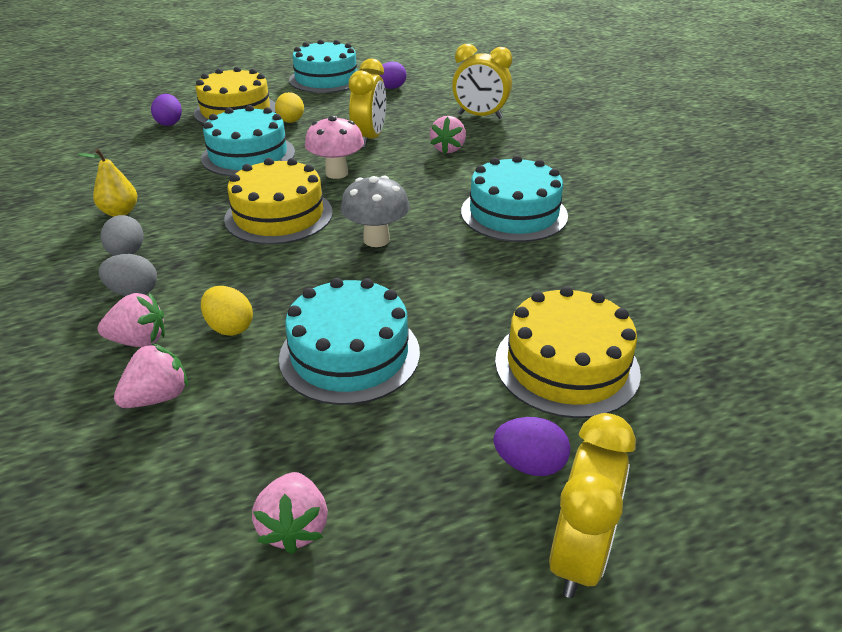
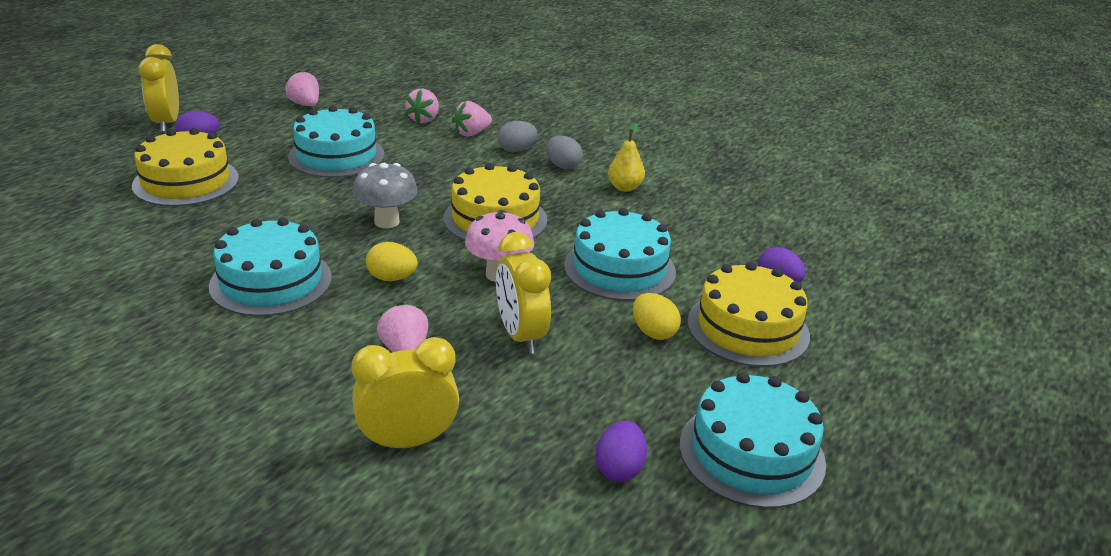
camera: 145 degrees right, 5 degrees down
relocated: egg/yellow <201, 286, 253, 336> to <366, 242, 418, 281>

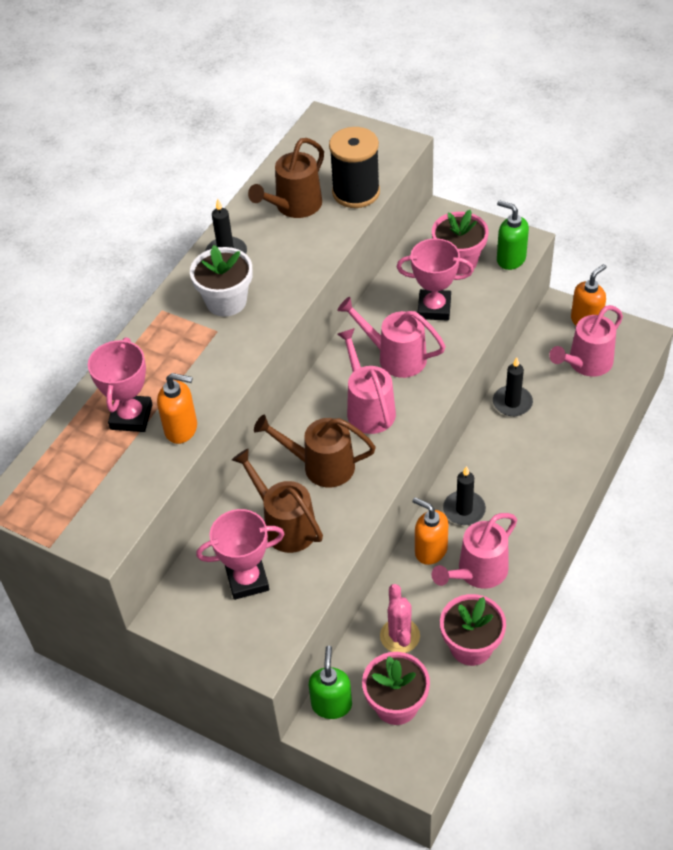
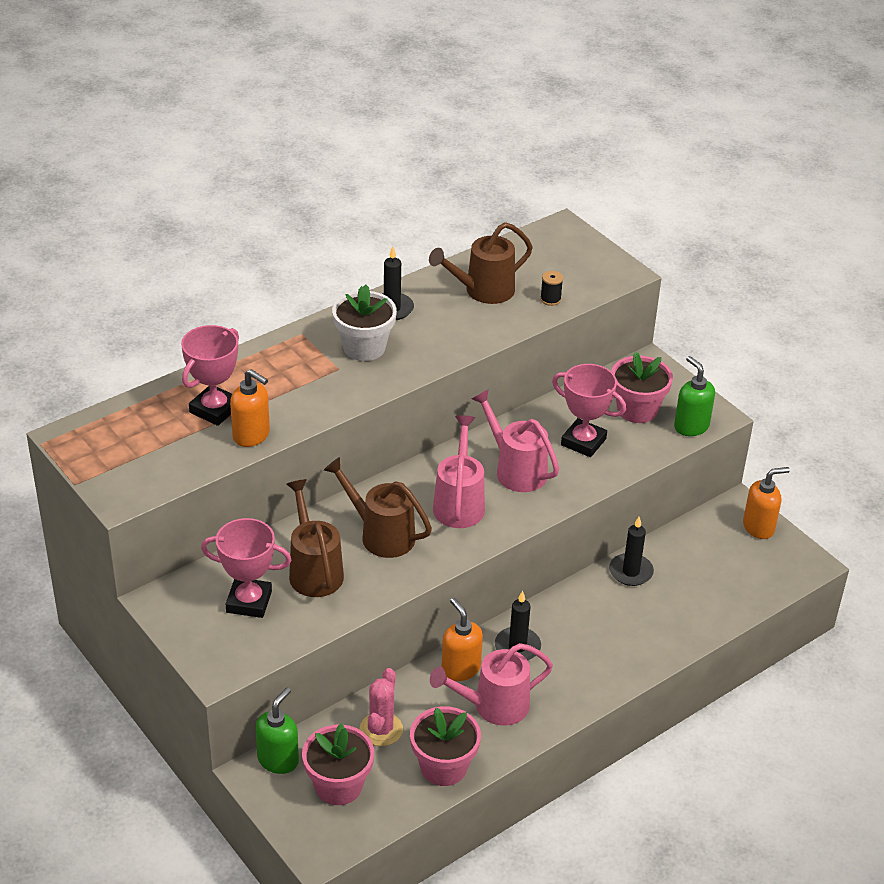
camera: 20 degrees right, 10 degrees down
missing: watering can/pink <549, 305, 623, 376>
size: spool/black <329, 127, 380, 208> = <540, 271, 563, 306> x0.41

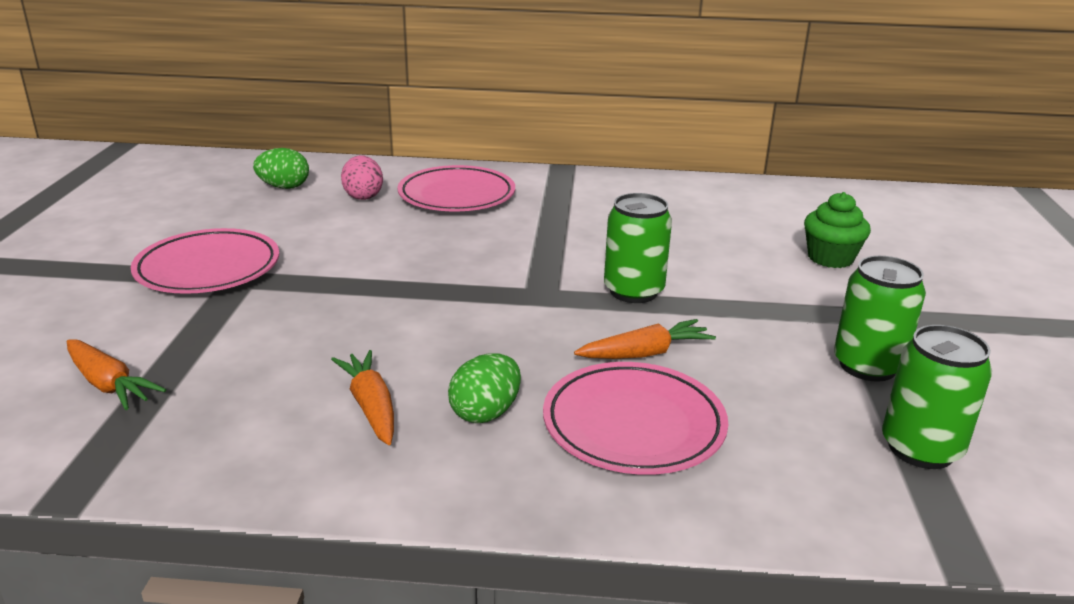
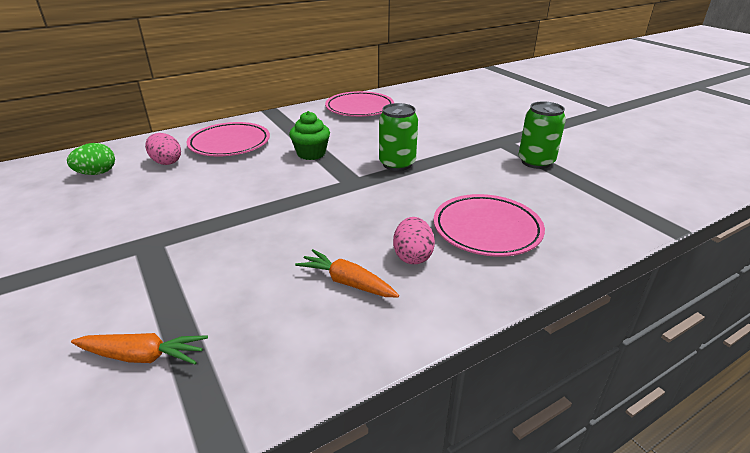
camera: 35 degrees left, 5 degrees up
missing: carrot/orange <574, 319, 716, 359>; can/green <882, 325, 992, 469>
relocated: plate/pink <130, 228, 279, 294> to <325, 91, 394, 117>; cupcake/green <804, 192, 871, 268> to <289, 111, 330, 160>
colour: egg/green <448, 353, 521, 423> to egg/pink <393, 217, 435, 264>

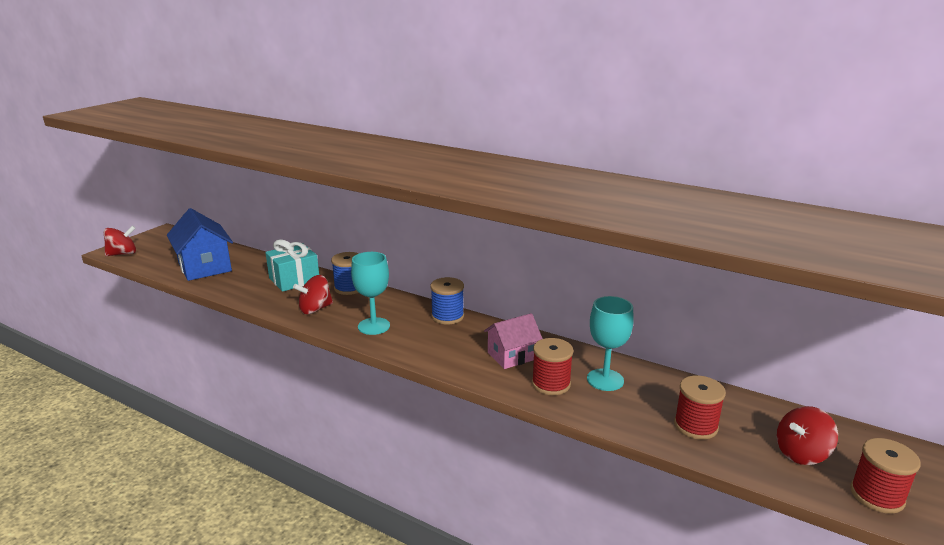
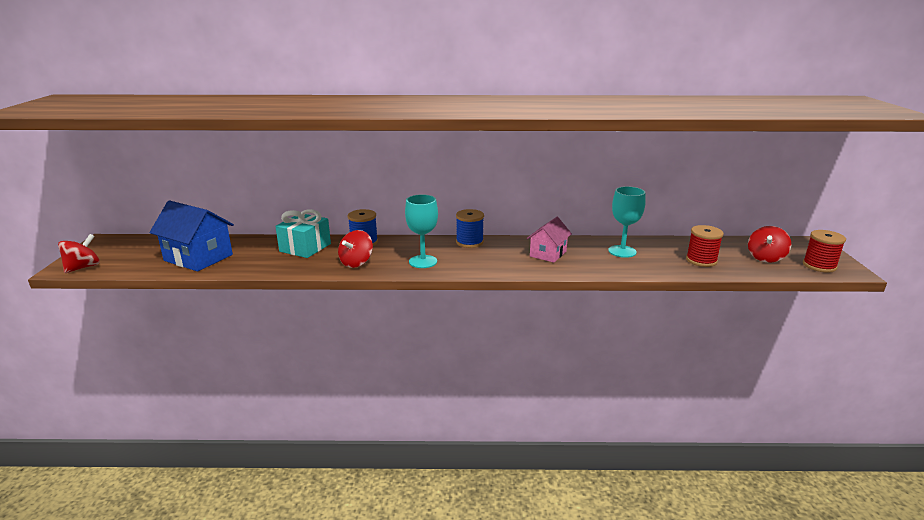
camera: 30 degrees left, 0 degrees up
missing: spool/red <532, 338, 573, 395>

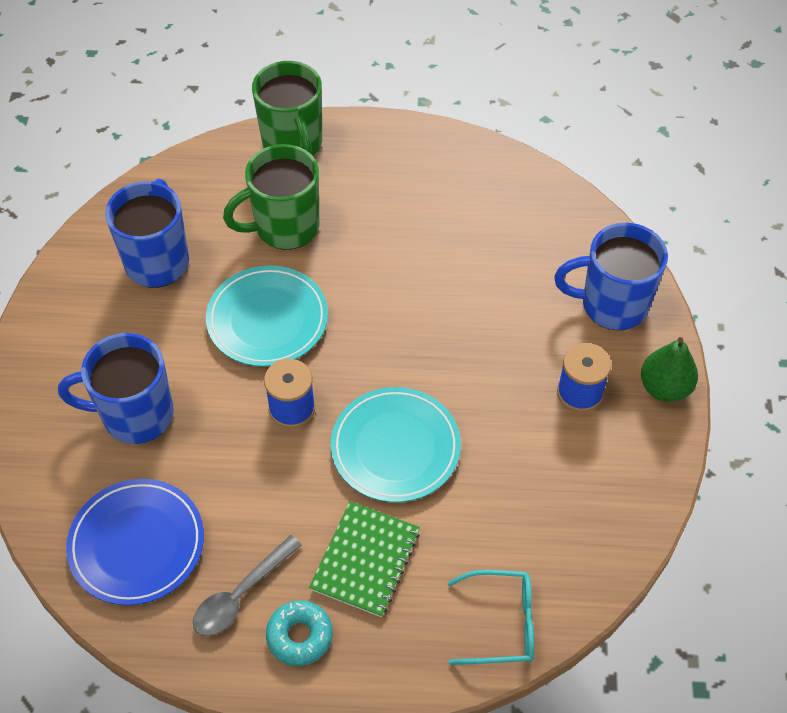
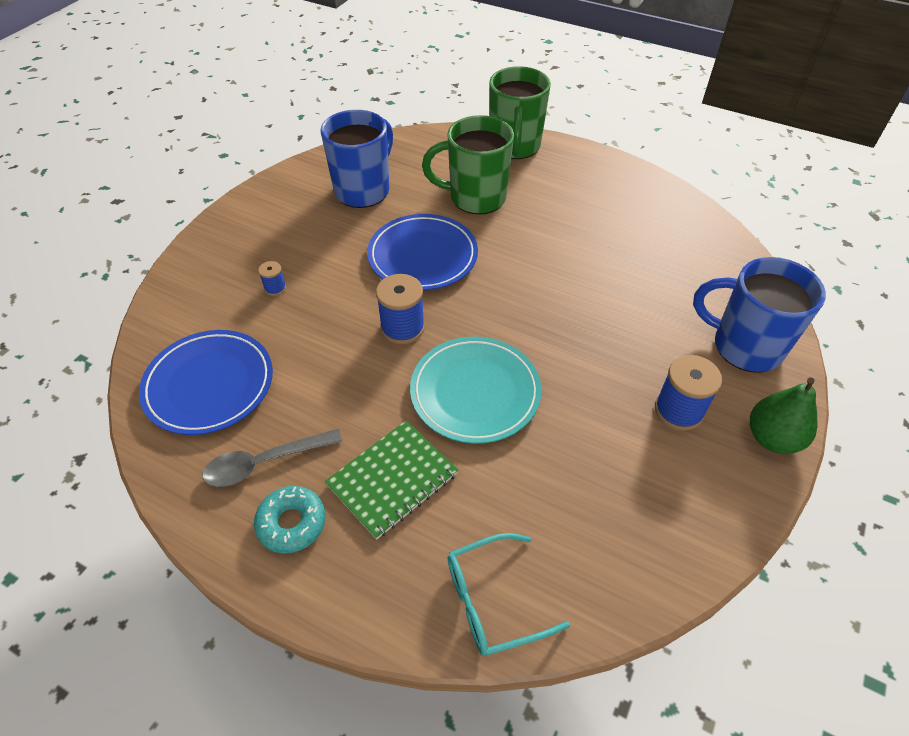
camera: 25 degrees right, 5 degrees down
exchanged: mug/blue <58, 333, 174, 444> to spool/blue <258, 261, 286, 296>
colour: plate/turquoise <206, 265, 328, 367> to plate/blue <367, 214, 478, 290>
spun: glasses/turquoise <447, 570, 534, 665> = <448, 533, 570, 656> 135 degrees clockwise

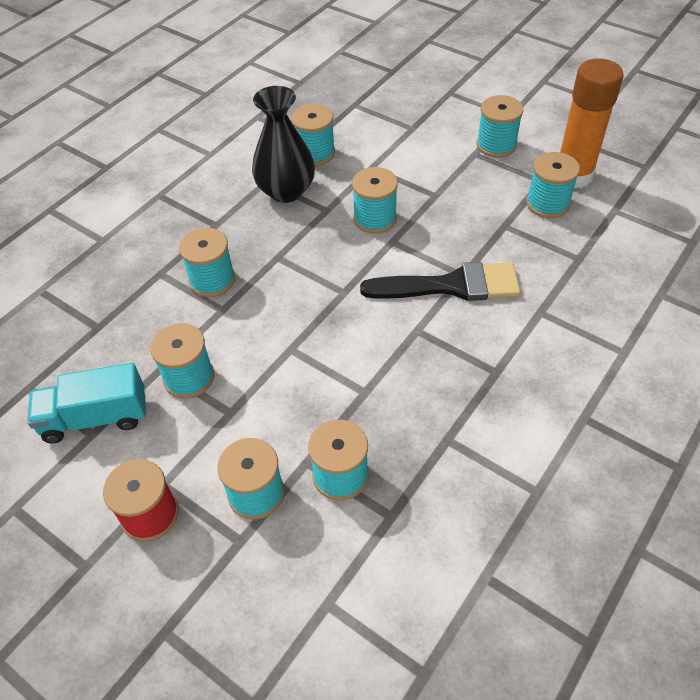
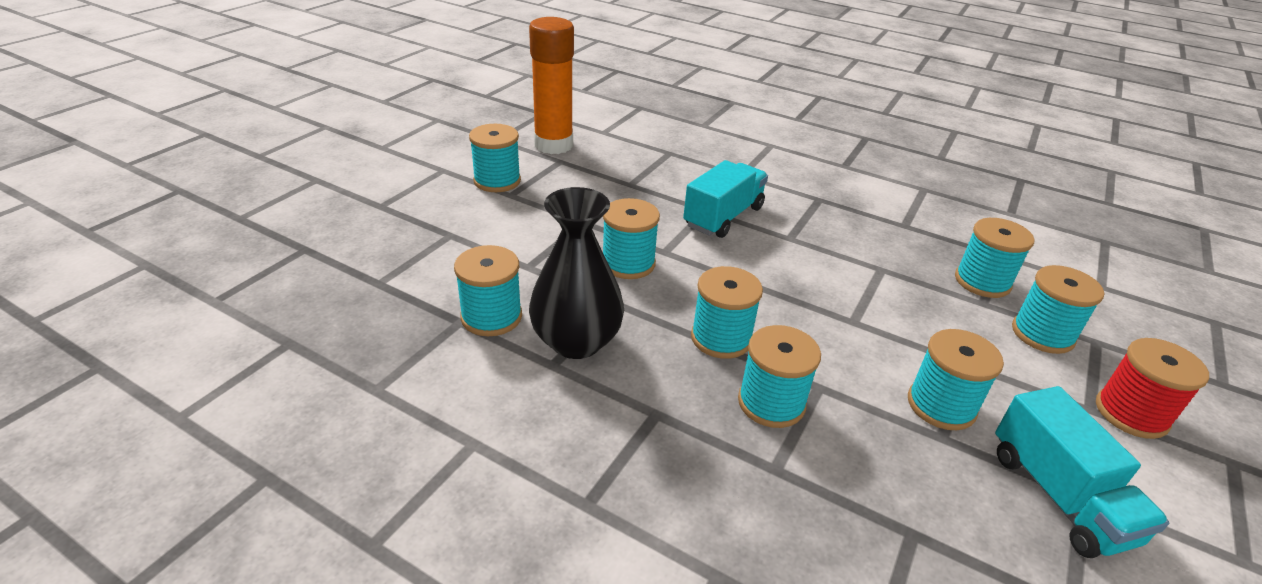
camera: 100 degrees left, 15 degrees down
relocated: spool/turquoise <526, 152, 580, 218> to <691, 266, 763, 359>
exchanged: brush/black <360, 262, 521, 301> to truck/turquoise <683, 160, 768, 238>

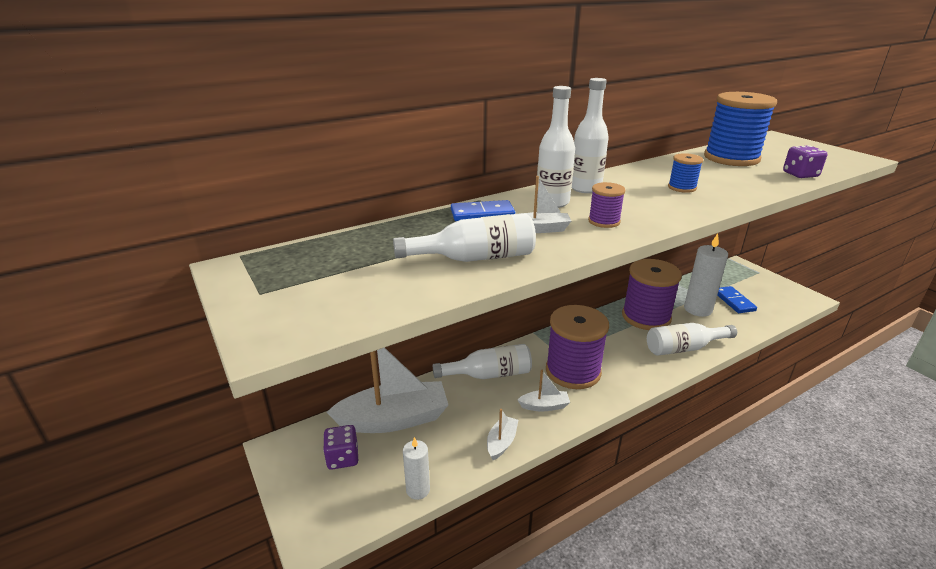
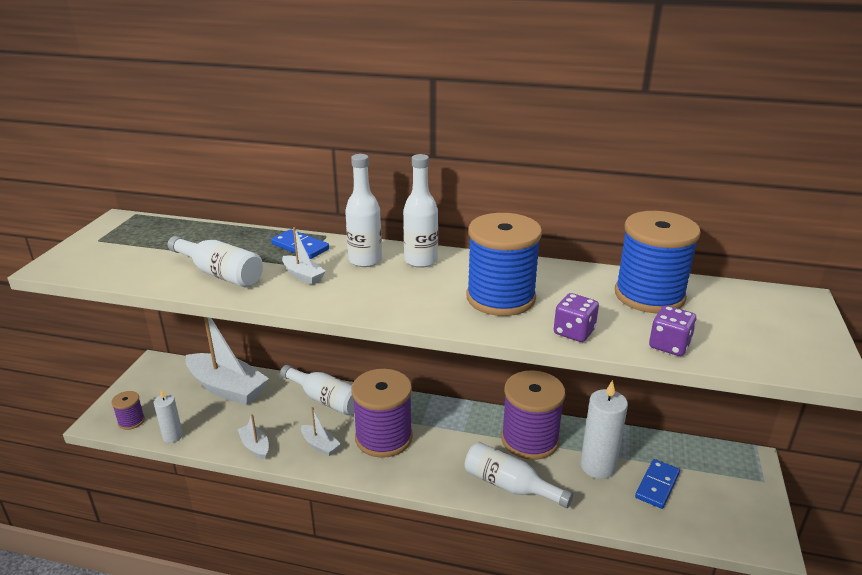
camera: 45 degrees right, 0 degrees up
relocated: dice/purple <323, 425, 358, 470> to <554, 293, 599, 342>; spool/purple <588, 182, 625, 228> to <111, 391, 145, 430>
spun: boat/white <487, 409, 518, 460> = <237, 414, 269, 460> 105 degrees counterclockwise
size: spool/blue <668, 153, 703, 193> = <466, 213, 542, 316> x2.19

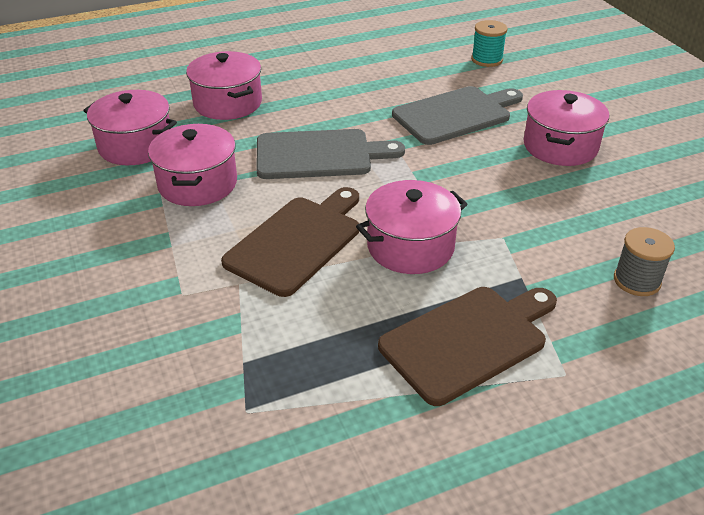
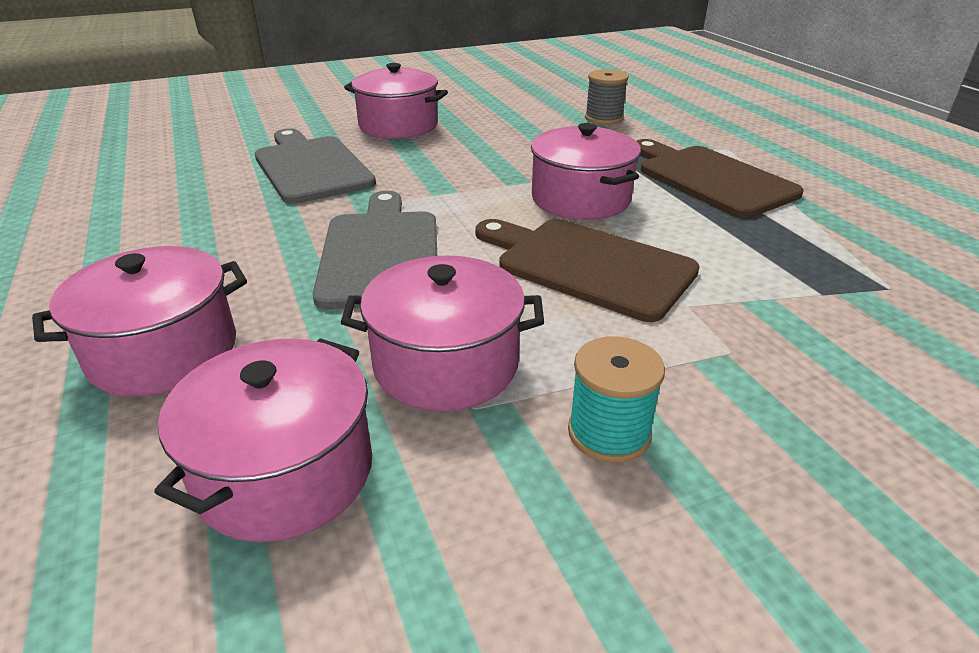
camera: 90 degrees left, 5 degrees down
relocated: spool/turquoise <471, 20, 508, 67> to <568, 336, 665, 463>

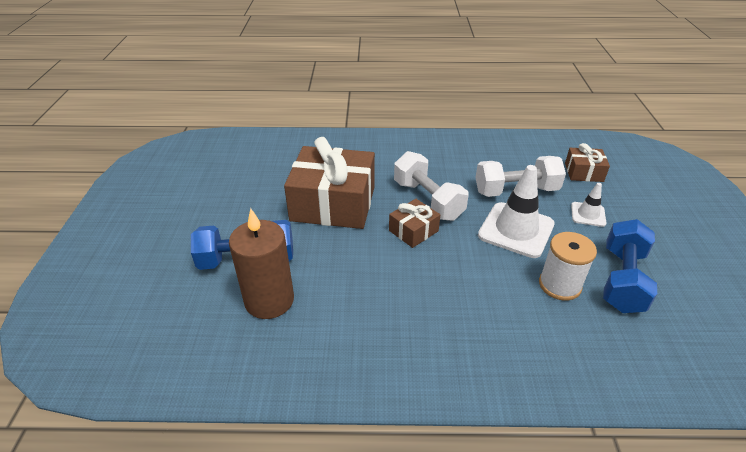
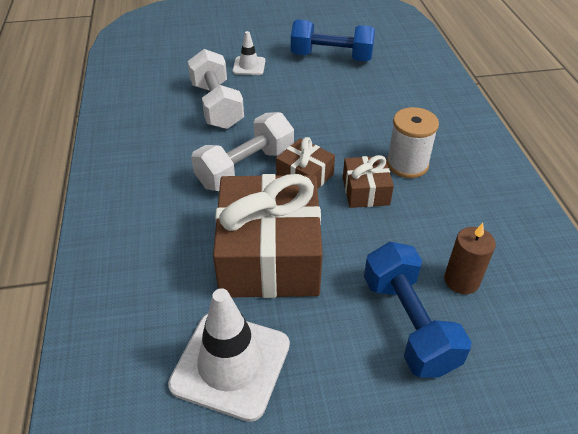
camera: 100 degrees left, 5 degrees up
relocated: traffic cone/white <478, 165, 555, 258> to <168, 288, 290, 422>; spool/white <539, 232, 597, 301> to <386, 107, 439, 178>; gift/brown <565, 143, 610, 182> to <343, 155, 394, 208>
size: candle/brown <229, 208, 294, 319> = <444, 223, 496, 294> x0.60

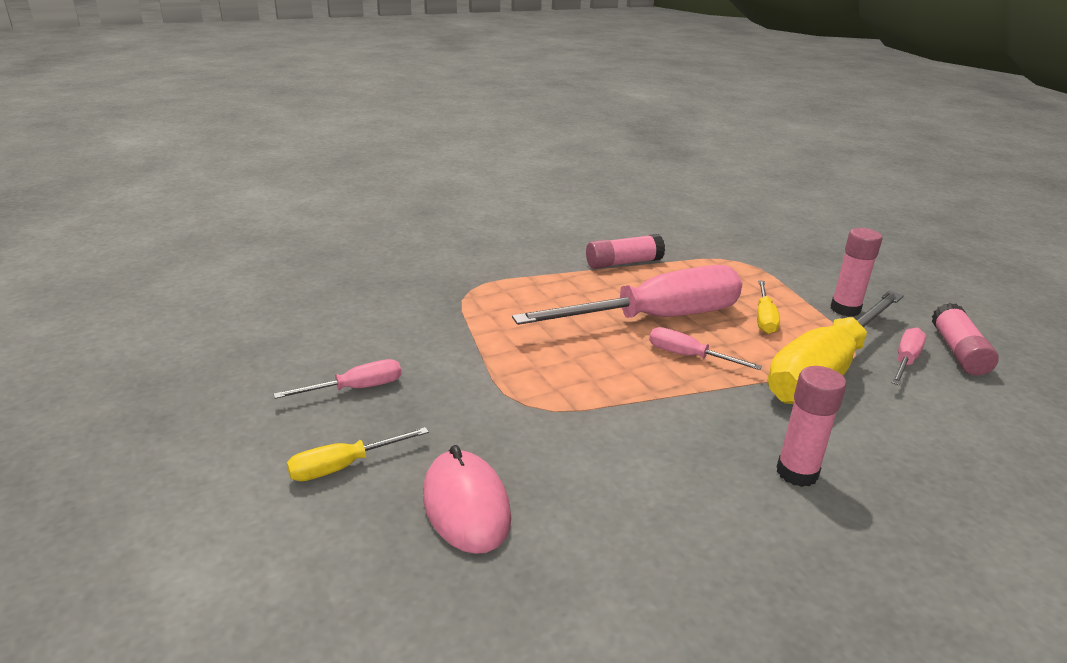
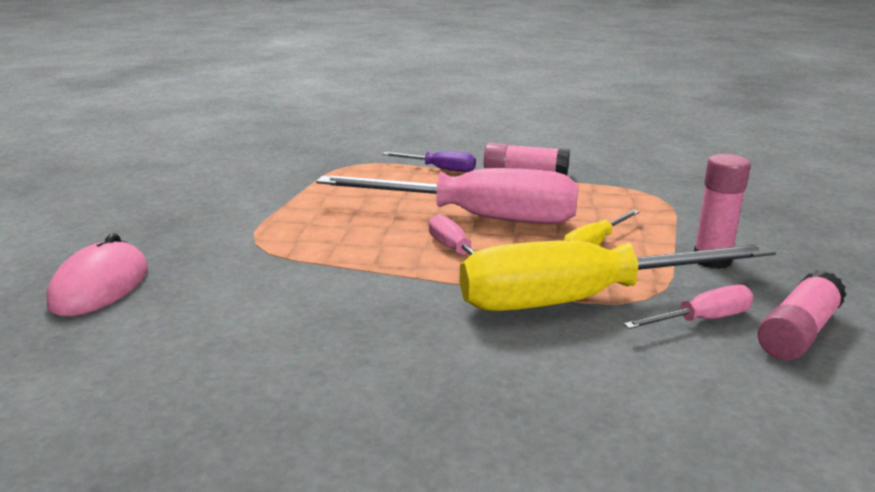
camera: 35 degrees right, 5 degrees down
missing: screwdriver/pink <273, 359, 401, 399>; screwdriver/yellow <287, 427, 429, 481>; glue stick/pink <777, 366, 846, 487>
appeared: screwdriver/purple <382, 151, 476, 172>

